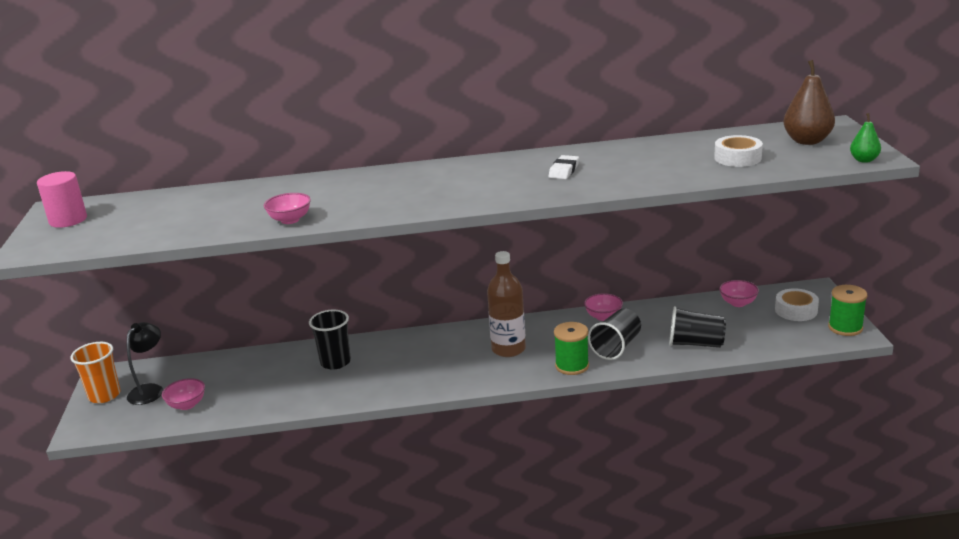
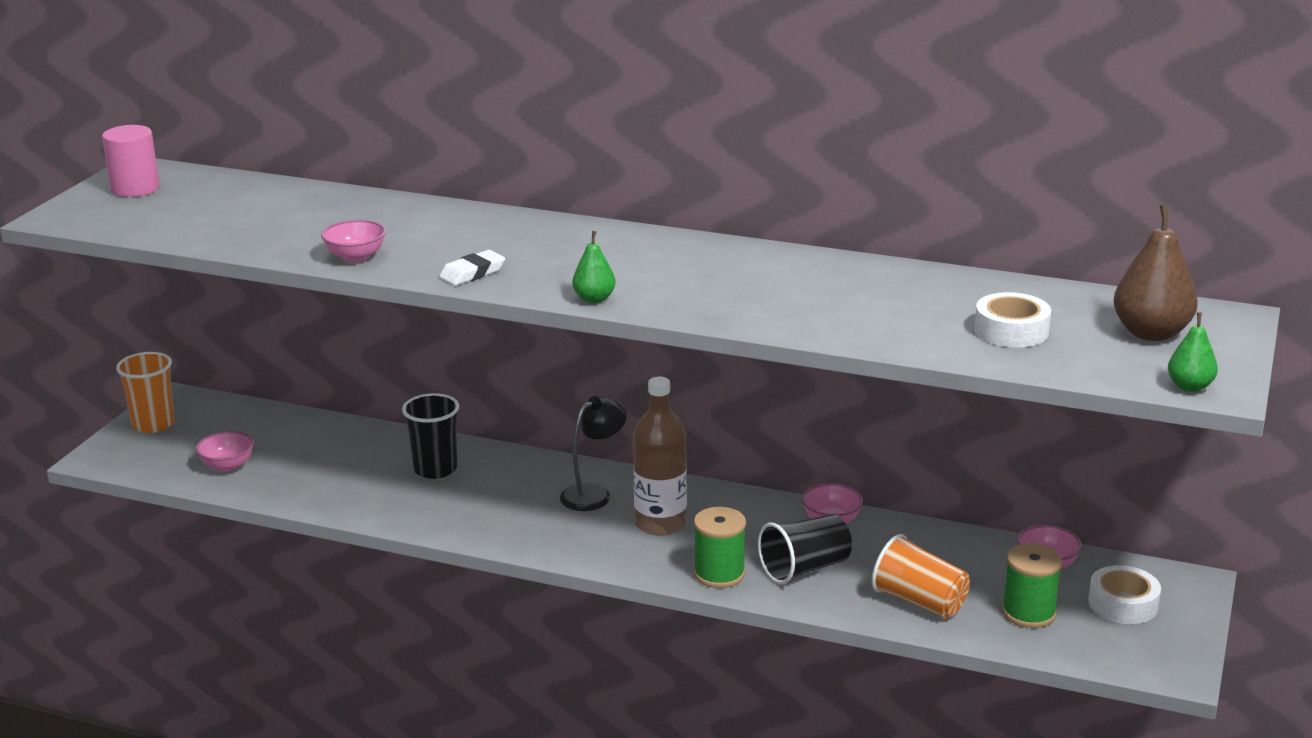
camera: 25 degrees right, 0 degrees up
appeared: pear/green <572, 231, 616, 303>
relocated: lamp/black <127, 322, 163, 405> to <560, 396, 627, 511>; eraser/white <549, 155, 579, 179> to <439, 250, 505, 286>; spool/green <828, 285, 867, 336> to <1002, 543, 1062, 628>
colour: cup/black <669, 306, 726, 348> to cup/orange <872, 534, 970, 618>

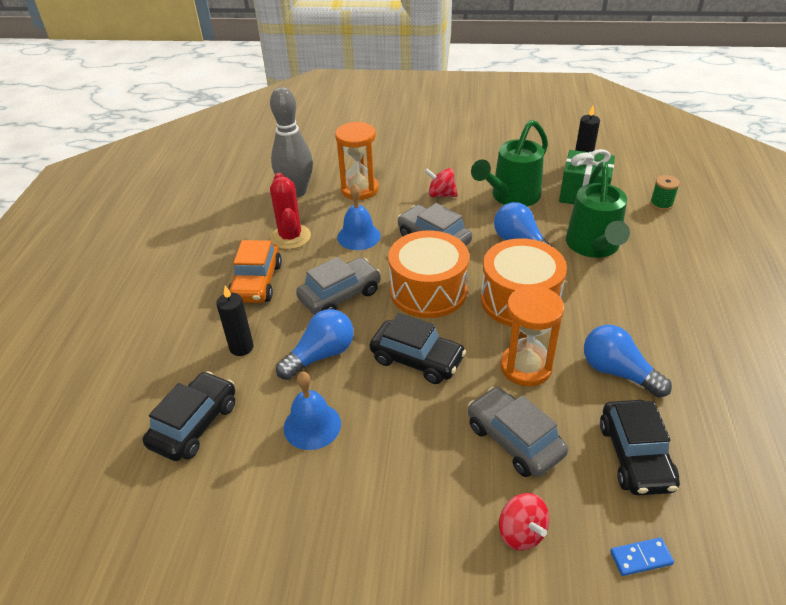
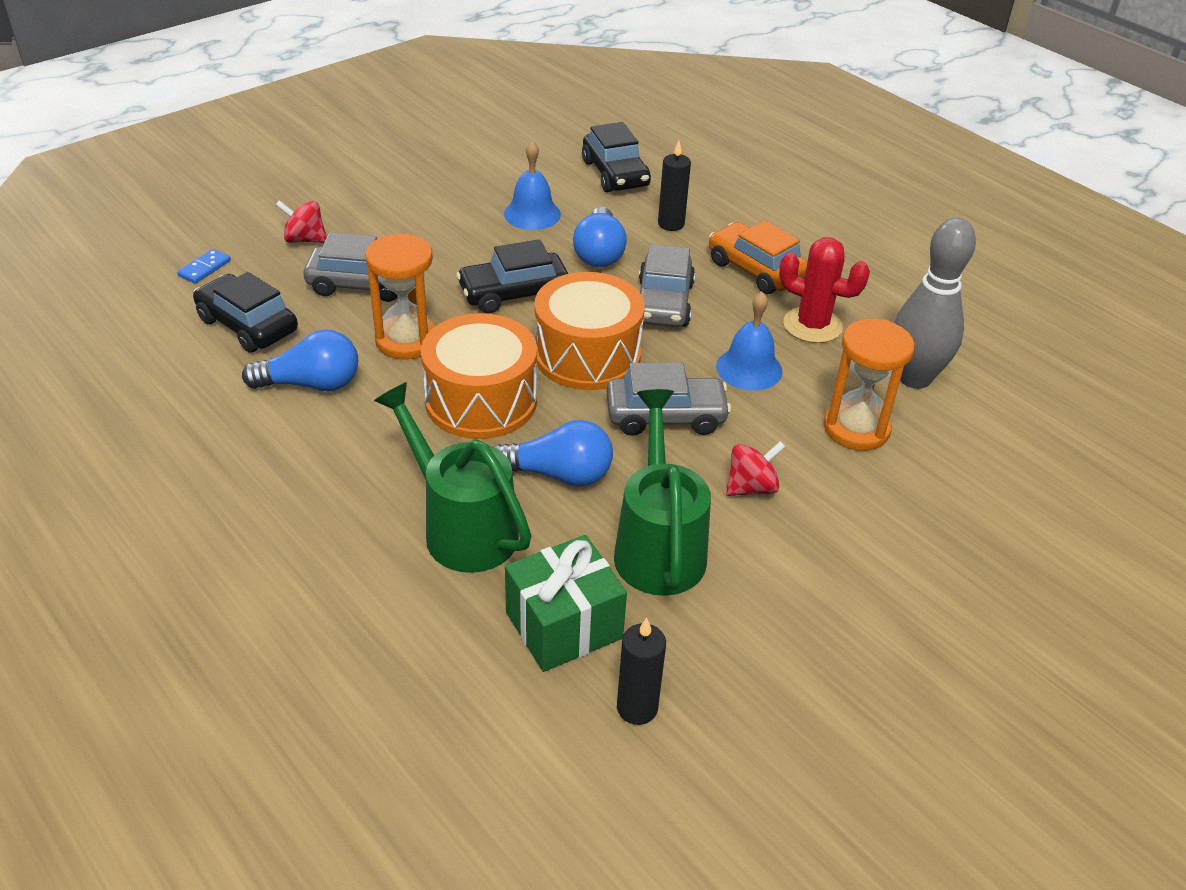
camera: 130 degrees right, 0 degrees up
missing: spool/green <650, 175, 680, 211>

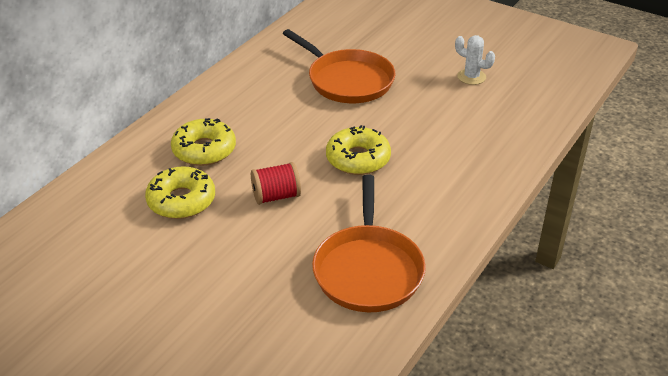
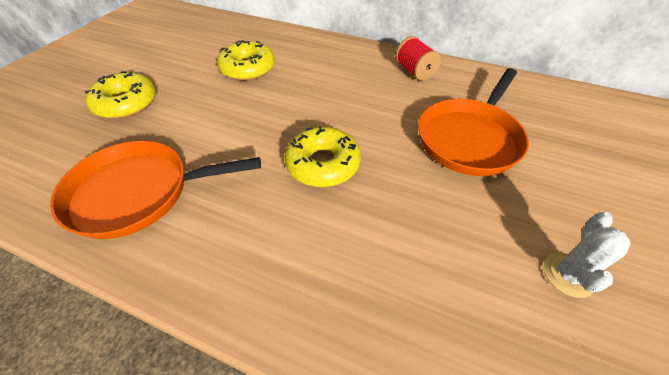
camera: 80 degrees right, 10 degrees up
relocated: donut/yellow <171, 118, 236, 166> to <85, 71, 156, 119>; spool/red <251, 162, 301, 205> to <395, 36, 441, 81>

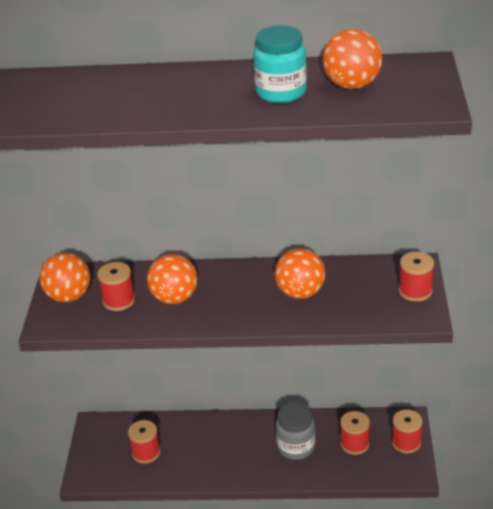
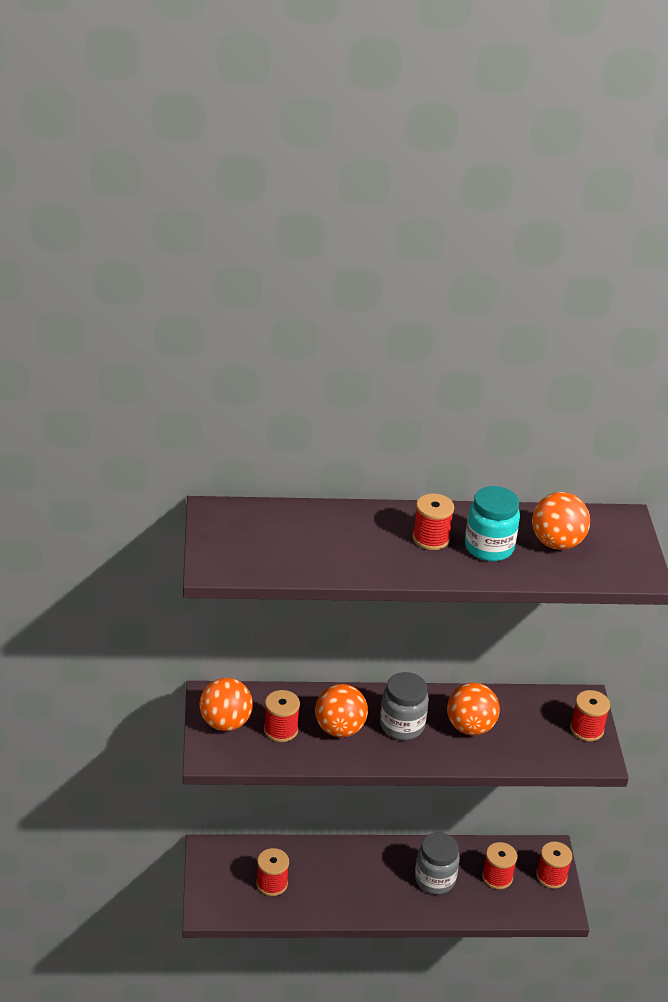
camera: 10 degrees left, 0 degrees up
appeared: jar/grey <380, 672, 429, 740>; spool/red <412, 494, 454, 550>

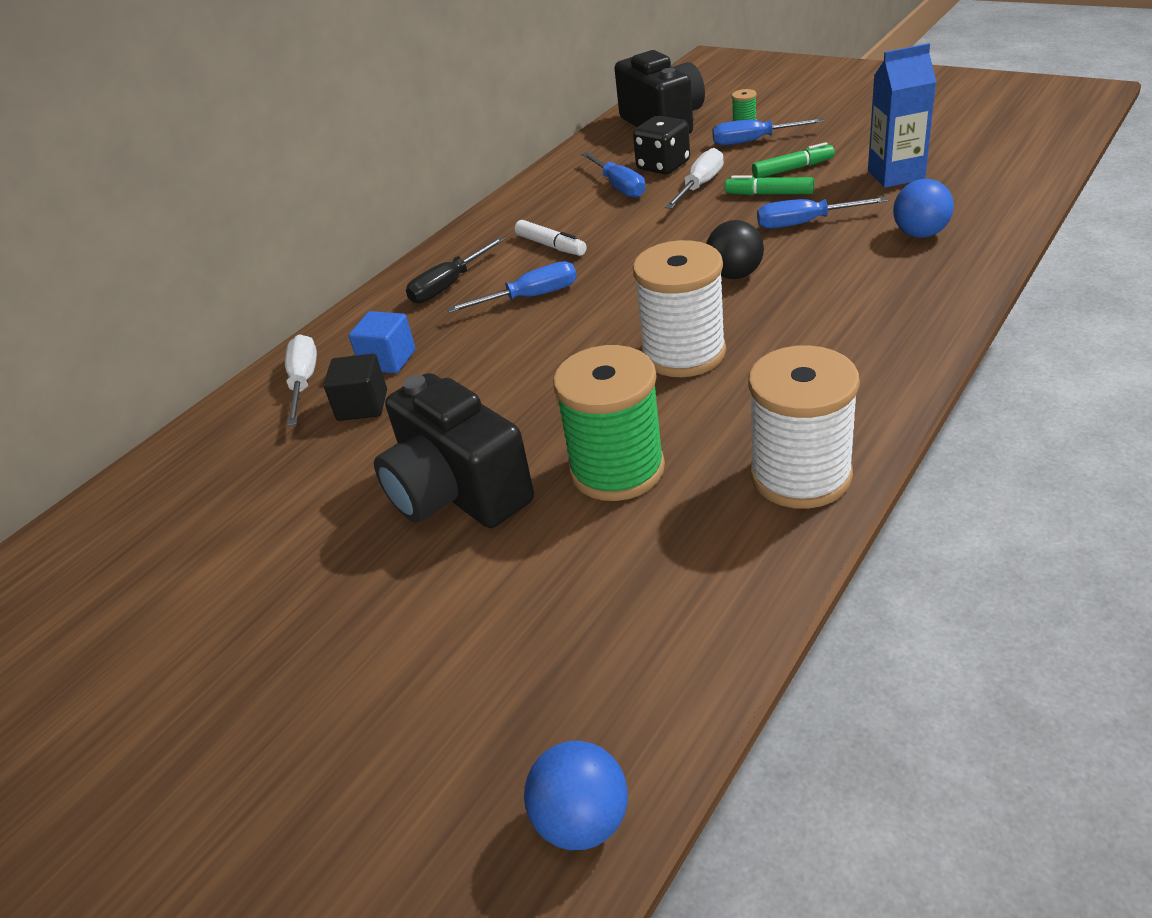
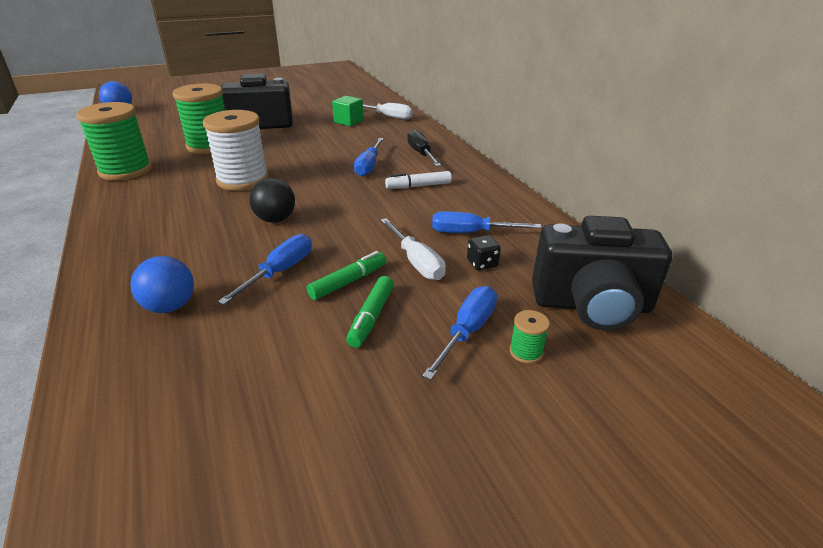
camera: 115 degrees right, 5 degrees down
missing: cube/blue <349, 311, 415, 374>; carton/blue <868, 43, 936, 188>
colour: cube/black <323, 354, 387, 421> to cube/green <332, 96, 363, 126>; spool/white <748, 345, 860, 509> to spool/green <76, 102, 152, 181>
size: dice/black <633, 116, 690, 174> = <467, 235, 501, 270> x0.57

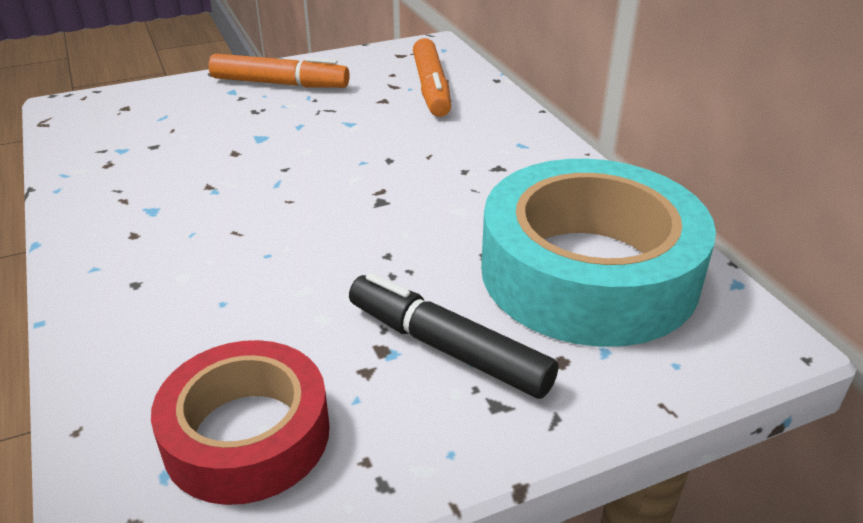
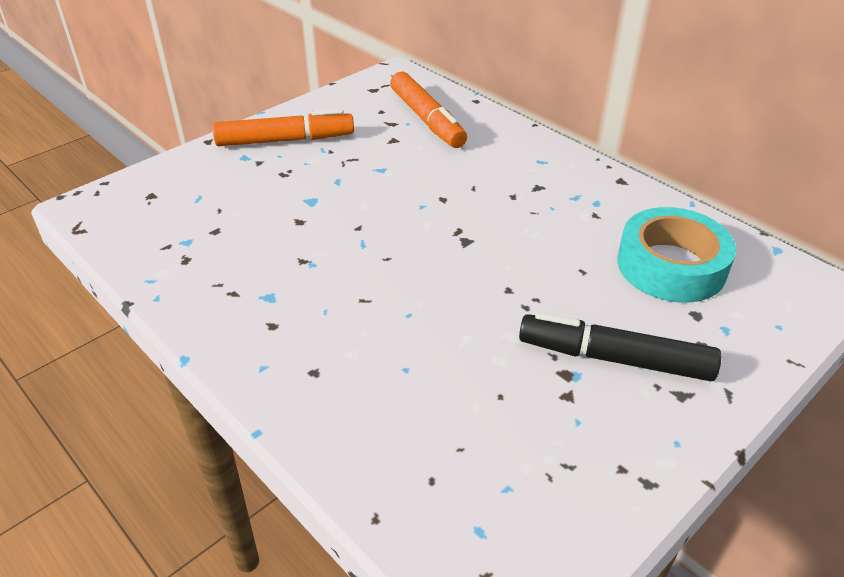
camera: 20 degrees left, 5 degrees up
missing: tape/red <151, 340, 330, 505>
size: tape/turquoise <481, 159, 716, 347> = <617, 207, 736, 303> x0.60

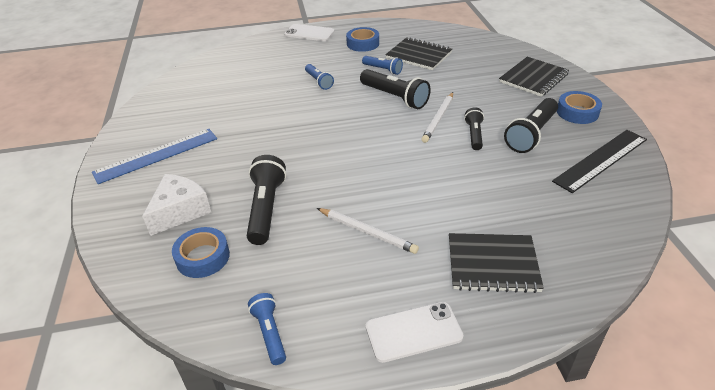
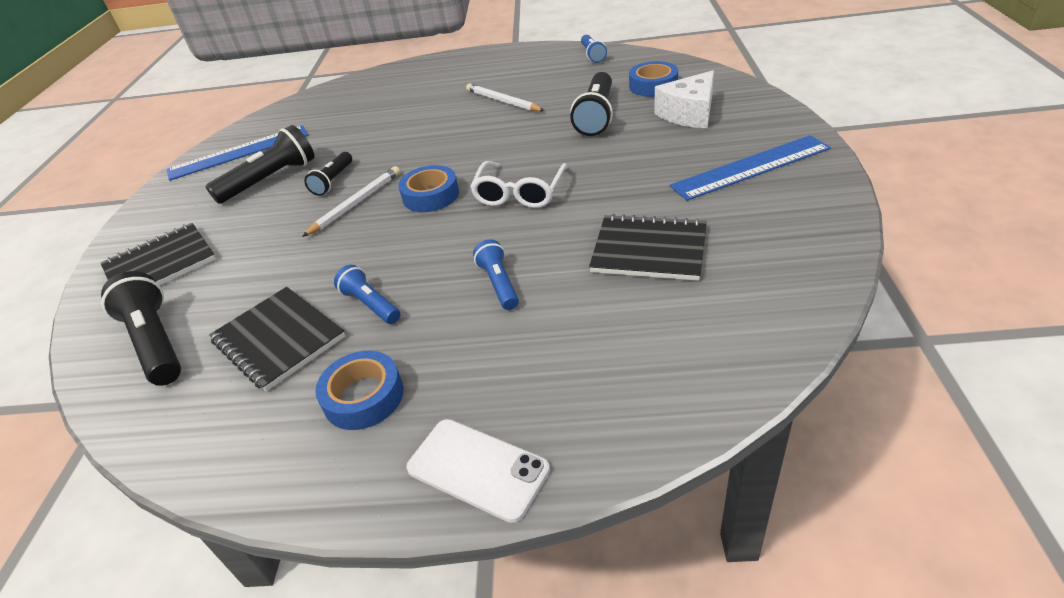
camera: 165 degrees left, 0 degrees up
missing: phone/white <366, 302, 463, 363>
appeared: glasses/white <470, 161, 568, 208>
relocated: flashlight/black <360, 69, 431, 109> to <101, 271, 181, 386>; notebook/black <449, 233, 544, 293> to <589, 214, 707, 281>; tape/blue <557, 91, 602, 124> to <398, 165, 459, 212>
colour: ruler/black <552, 130, 647, 193> to ruler/blue <167, 125, 308, 181>

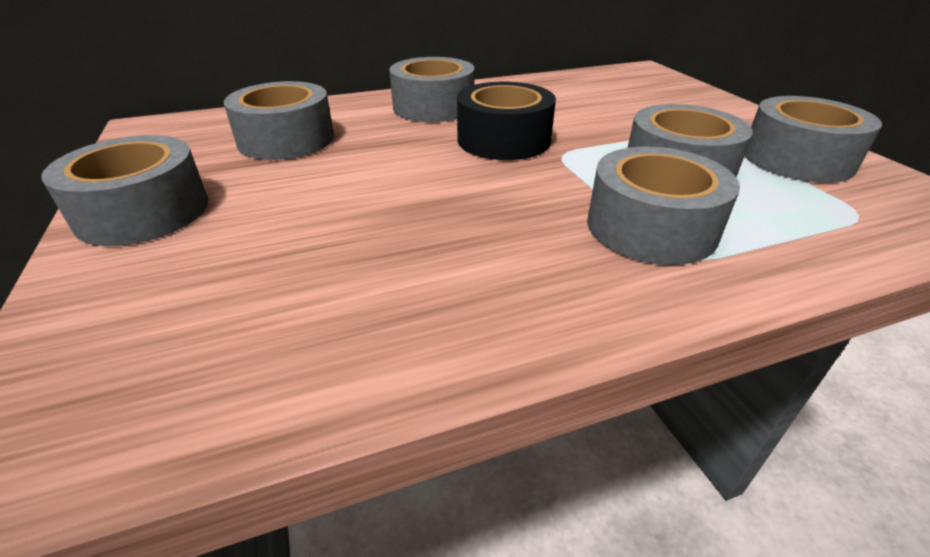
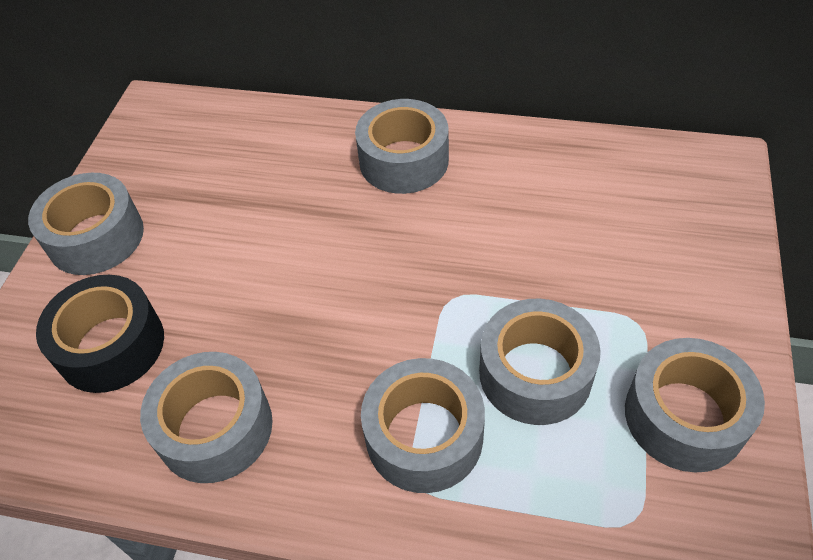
camera: 35 degrees right, 15 degrees up
relocated: tape/grey <224, 81, 334, 160> to <140, 352, 273, 483>; tape/black <457, 82, 556, 160> to <36, 275, 164, 393>

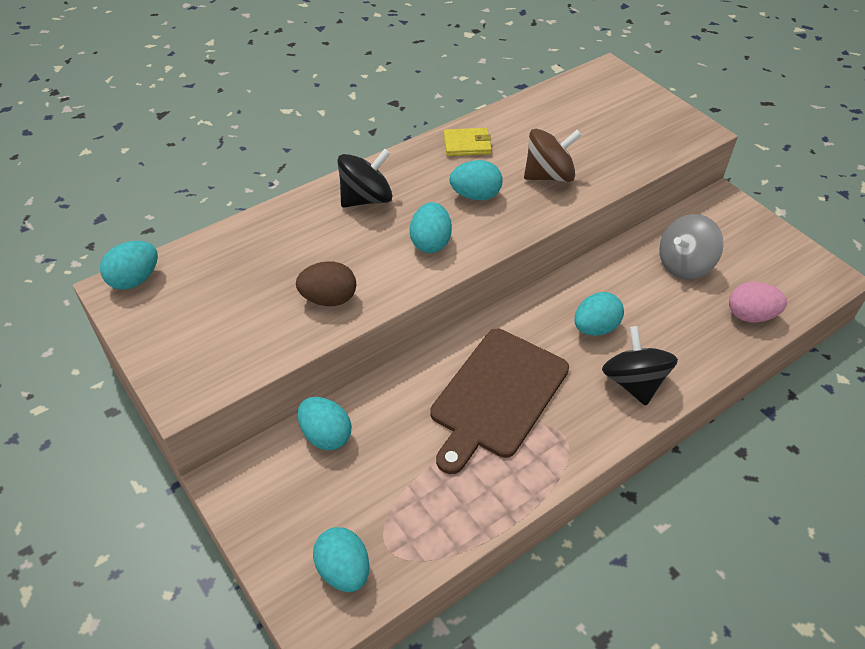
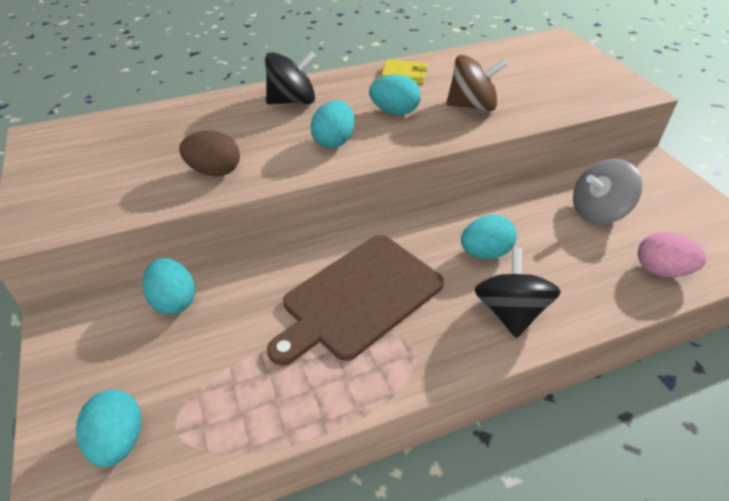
camera: 15 degrees right, 5 degrees down
missing: egg/turquoise <100, 241, 158, 290>

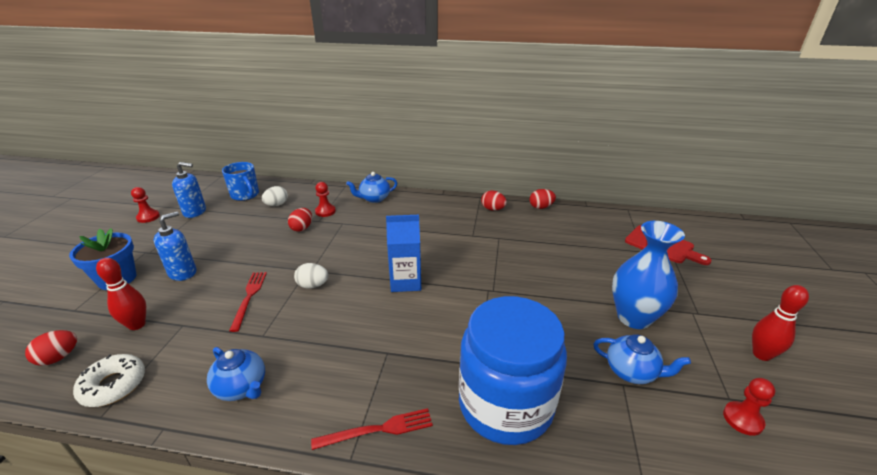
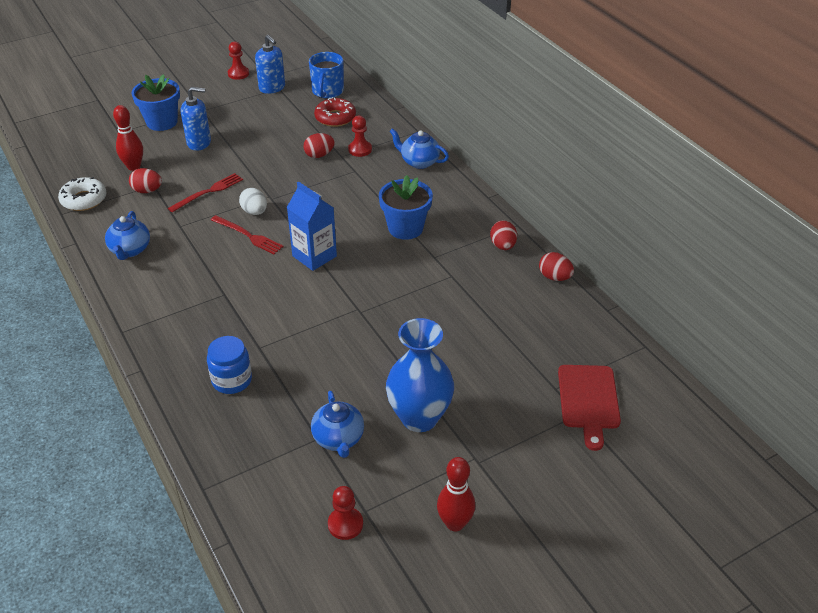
camera: 50 degrees right, 10 degrees up
appeared: flower pot/blue <379, 175, 433, 240>
relocated: egg/red <25, 330, 77, 366> to <129, 168, 162, 193>; fork/red <311, 408, 433, 450> to <211, 215, 284, 255>
exchanged: egg/white <262, 186, 288, 206> to donut/red <314, 97, 356, 127>
size: jar/blue <459, 296, 567, 445> = <207, 336, 252, 394> x0.47

